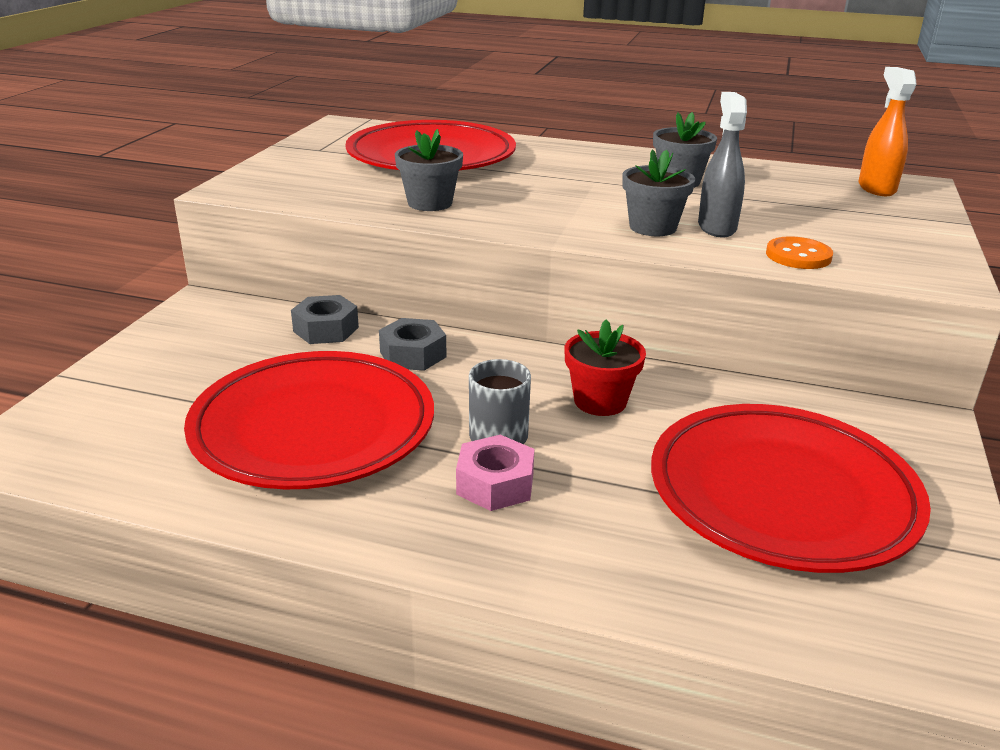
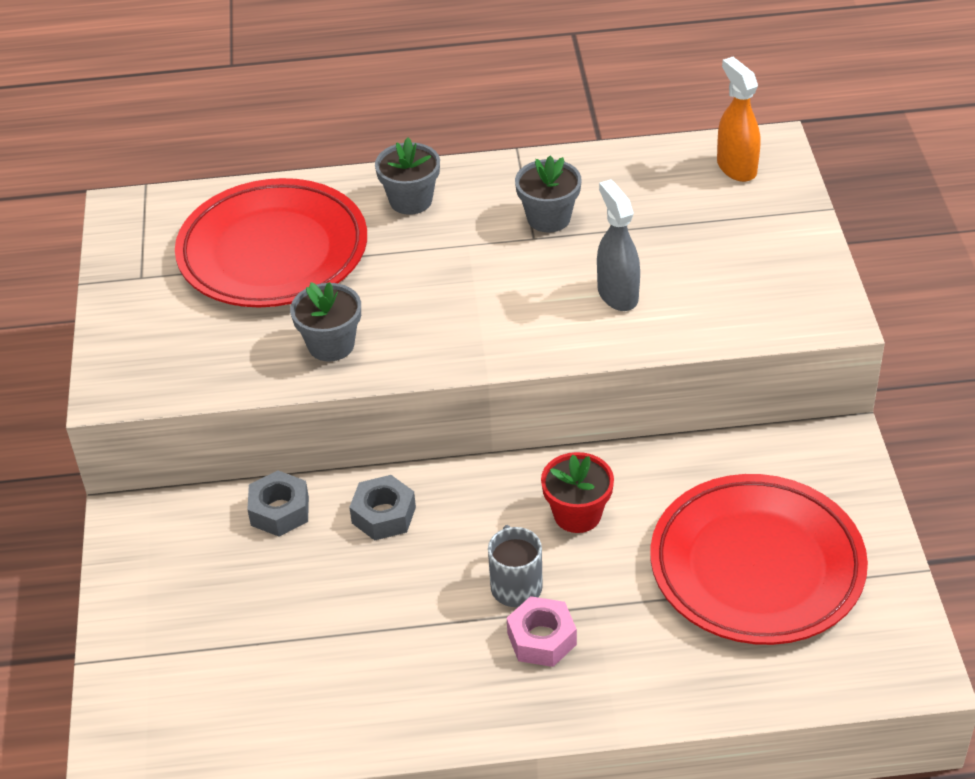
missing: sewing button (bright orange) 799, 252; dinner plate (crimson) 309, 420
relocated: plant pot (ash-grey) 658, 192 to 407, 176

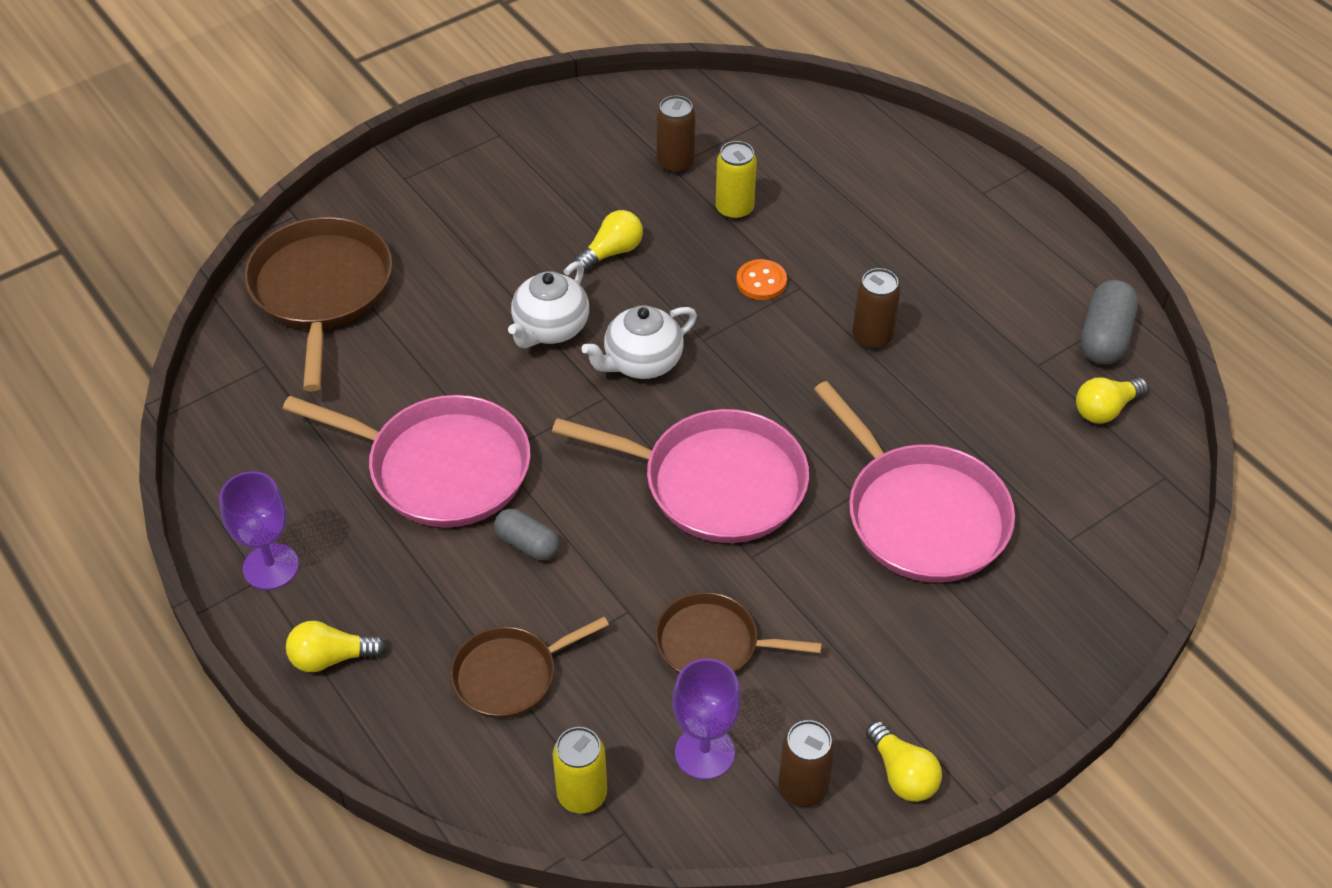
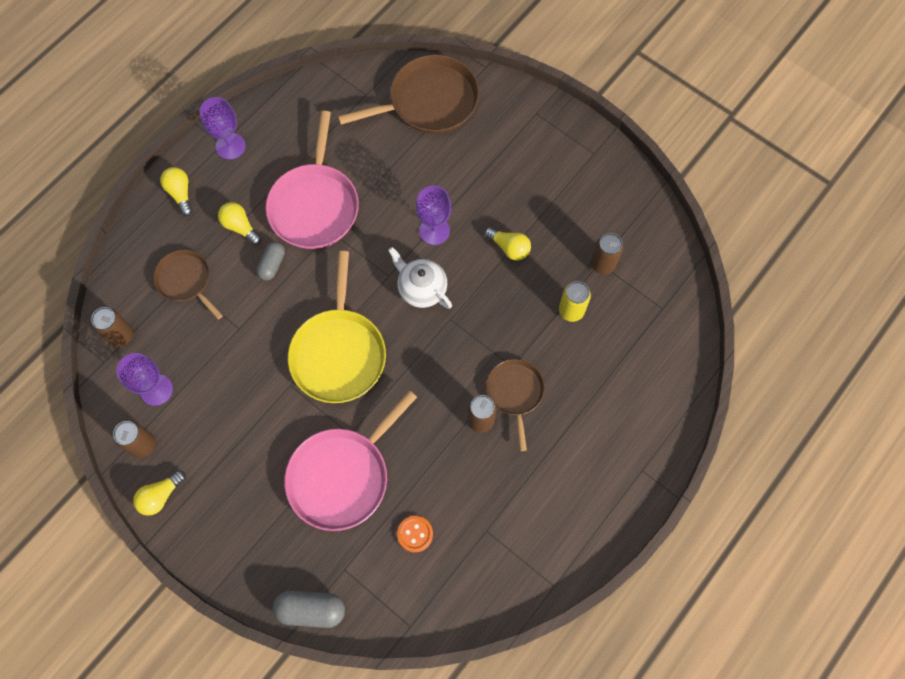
relocated: sewing button (bright orange) 761, 279 to 415, 534; pill shape (ash-grey) 1109, 322 to 309, 609; bulb (yellow) 1112, 400 to 239, 223; skillet (brown) 738, 632 to 516, 405
exchanged: tea pot (snow-white) 548, 304 to goblet (royal purple) 433, 215
colour: skillet (pink) 680, 476 to skillet (yellow) 337, 327; can (yellow) 580, 770 to can (brown) 112, 327

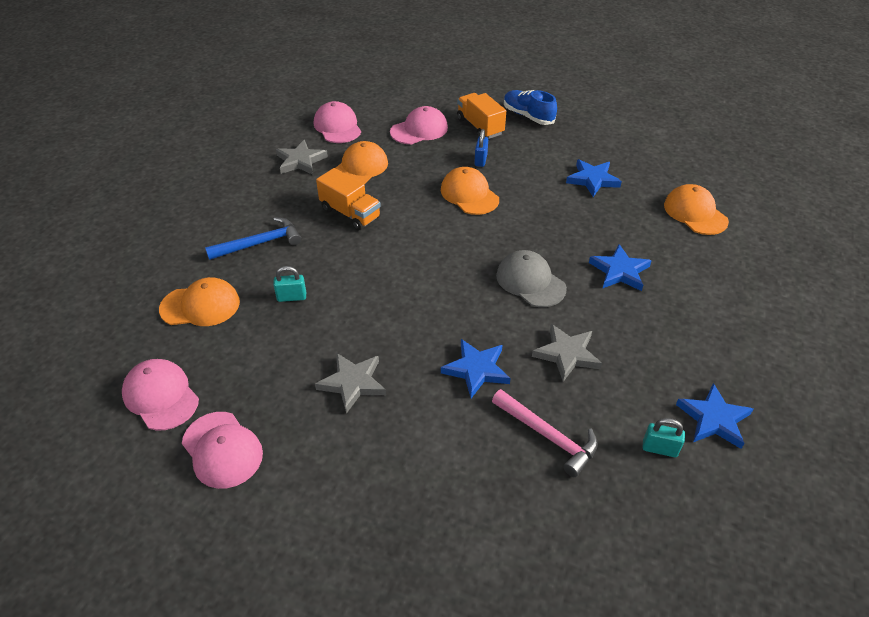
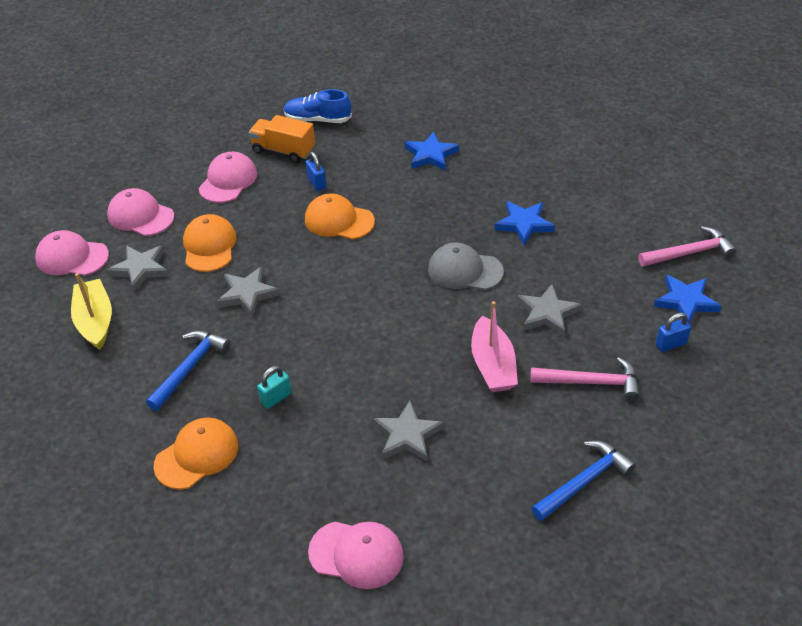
missing: cap (bright orange) 696, 209
appeared: hammer (pink) 687, 246; boat (yellow) 91, 311; hammer (royal blue) 583, 481
relocated: cap (pink) 160, 395 to 72, 253
exchanged: toy truck (bright orange) 348, 199 to star (ash-grey) 248, 292; star (royal blue) 476, 368 to boat (pink) 494, 346
colour: padlock (aqua) 664, 437 to padlock (royal blue) 673, 332

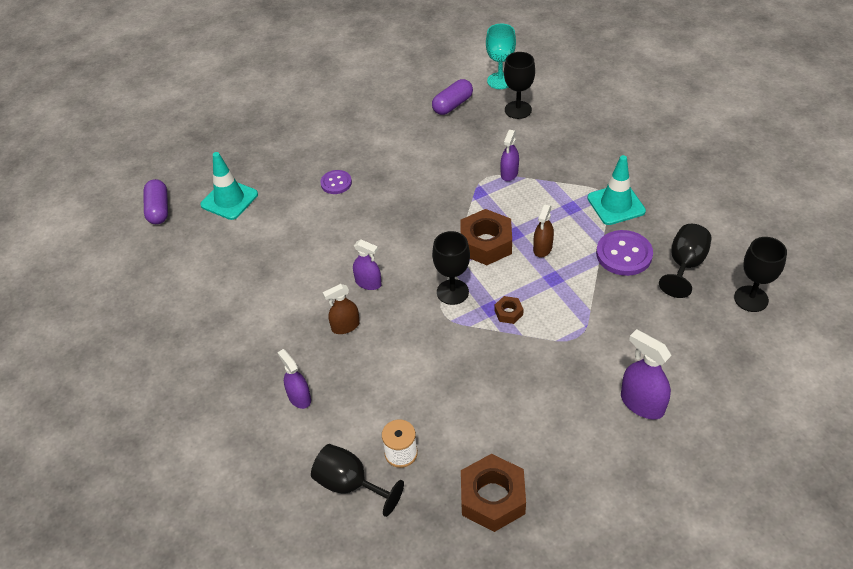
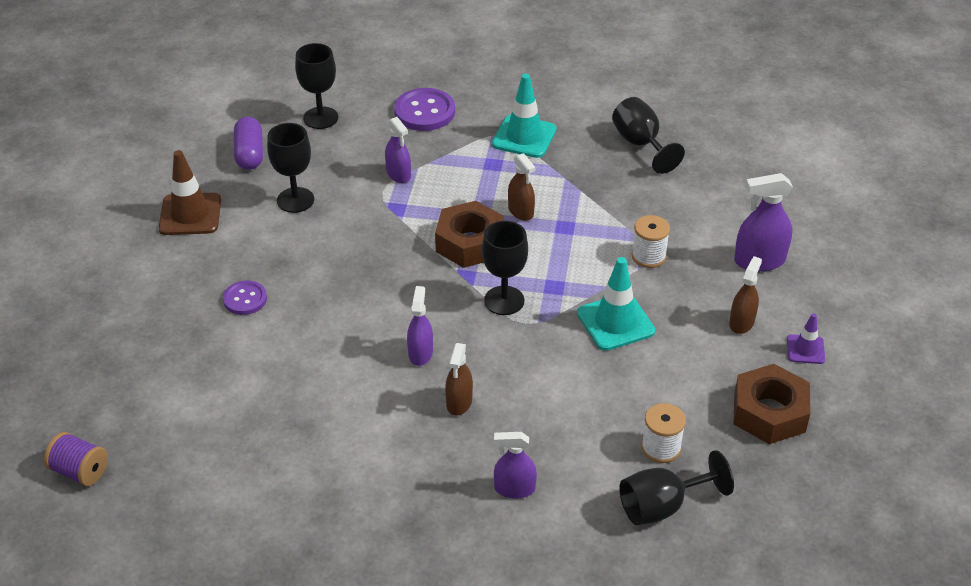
missing: goblet (aqua) 501, 56; hex nut (brown) 509, 310
appeared: traffic cone (brown) 190, 192; bobbin (snow-white) 651, 241; sprayer (brown) 745, 295; traffic cone (royal purple) 806, 338
relocated: traffic cone (aqua) 229, 186 to 616, 304; sewing button (royal purple) 624, 253 to 424, 109; goblet (ebony) 760, 274 to 290, 168
exchanged: pill shape (royal purple) 155, 201 to bobbin (royal purple) 76, 459
spun: sprayer (royal purple) 367, 264 = 420, 326 60 degrees counterclockwise

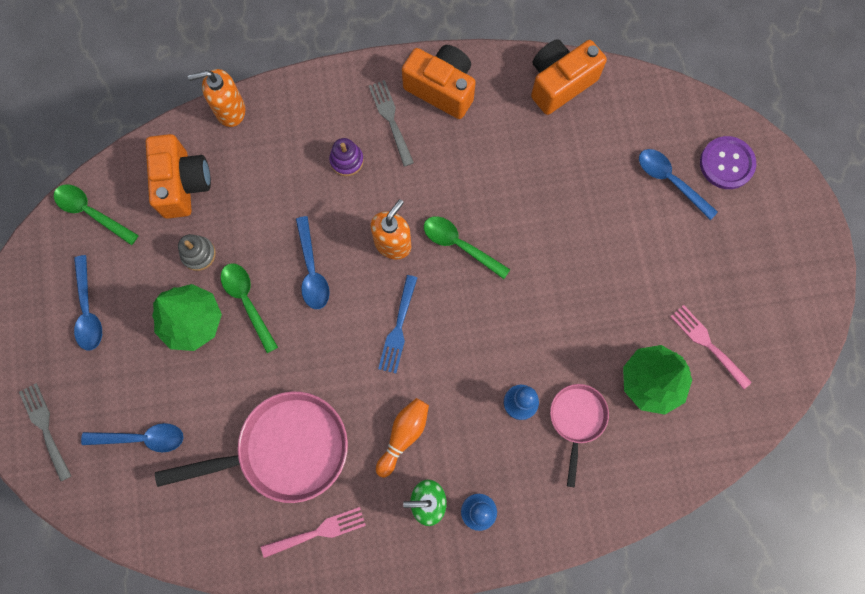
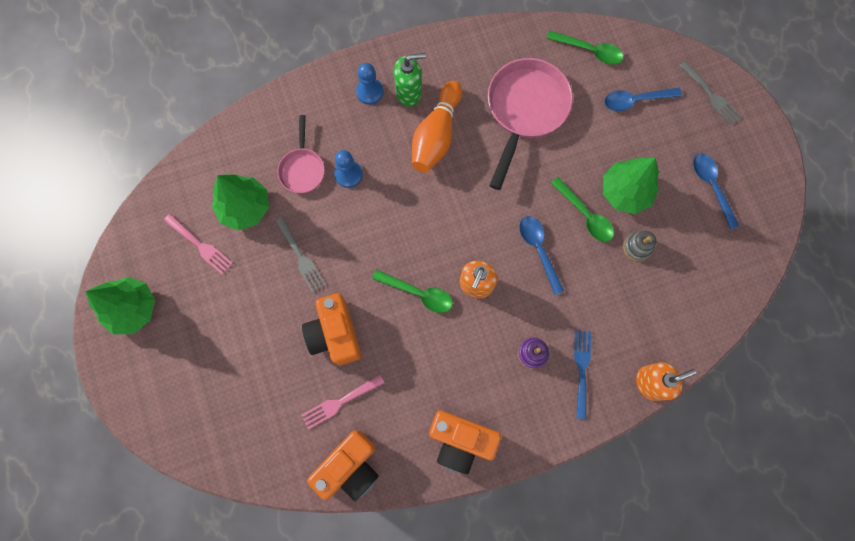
missing: sewing button (royal purple) 728, 162; spoon (royal blue) 678, 184
appeared: fir tree (green) 120, 305
relocated: dinner fork (ash-grey) 391, 123 to 300, 255; camera (bright orange) 178, 176 to 331, 329; spoon (green) 96, 214 to 585, 48; dinner fork (royal blue) 397, 324 to 582, 374; dinner fork (pink) 313, 532 to 343, 401
spun: skillet (pink) 251, 447 = 530, 124 135 degrees clockwise
size: skittle (bright orange) 402, 438 = 437, 127 x1.55

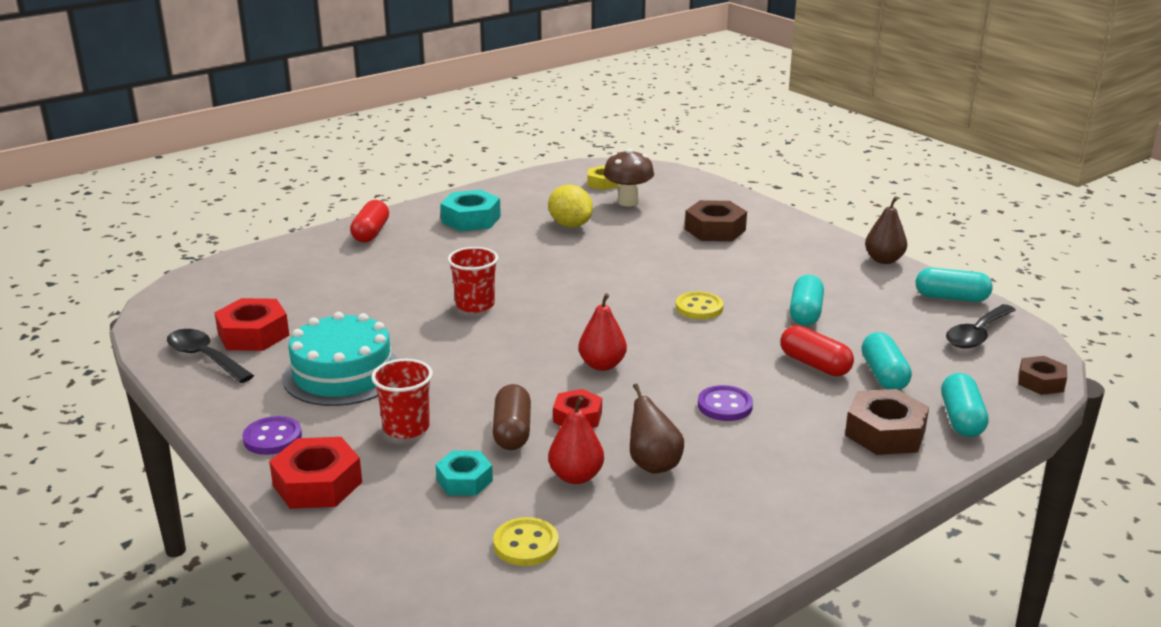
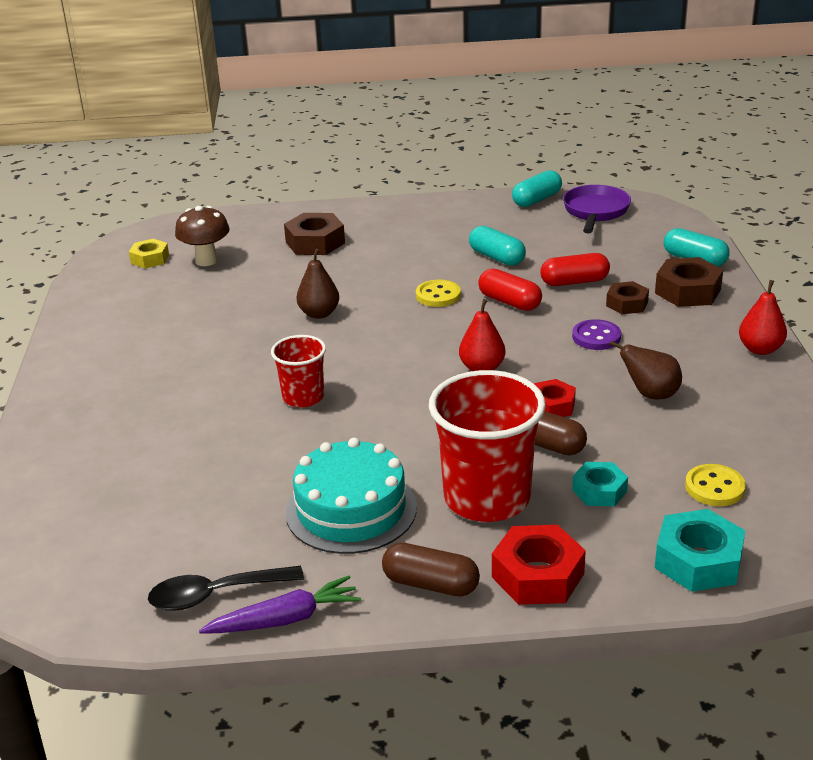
missing: lemon (yellow) 570, 206; hex nut (crimson) 251, 324; pill shape (aqua) 887, 361
appeared: root vegetable (royal purple) 280, 604
relocated: hex nut (aqua) 471, 210 to 700, 550; pear fruit (brown) 886, 230 to 317, 284; pill shape (crimson) 369, 221 to 510, 290; hex nut (brown) 1042, 375 to 627, 297; pear fruit (crimson) 576, 440 to 763, 317
exchanged: spoon (ebony) 981, 326 to skillet (royal purple) 597, 209; sewing button (royal purple) 272, 435 to pill shape (brown) 431, 570
size: tumbler (crimson) 402, 399 = 487, 446 x1.81

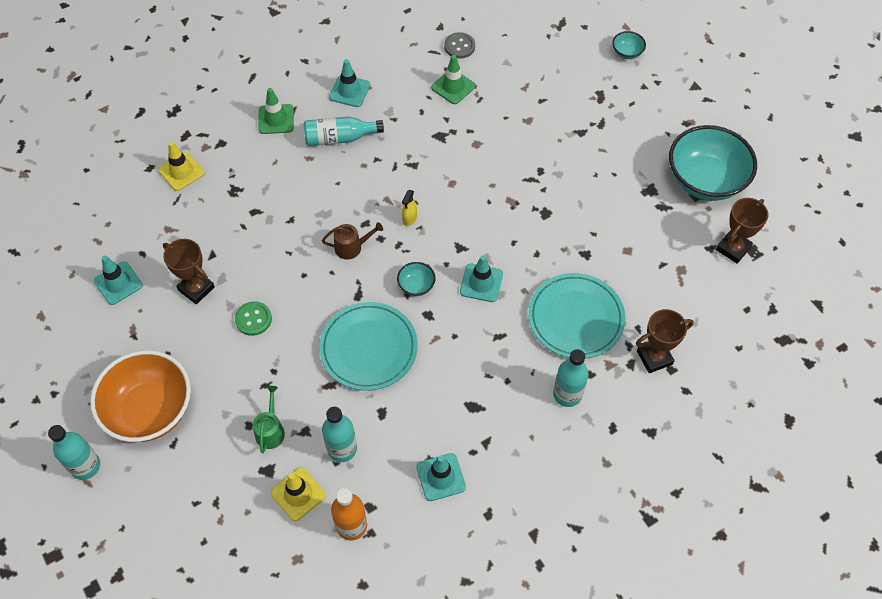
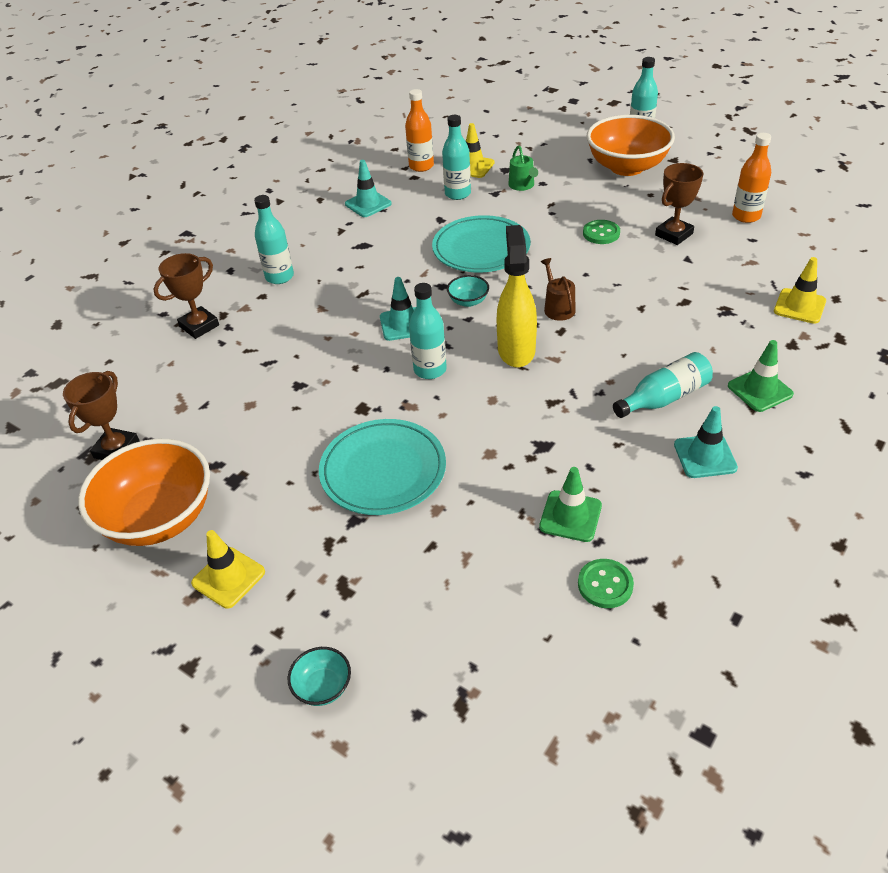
appeared: bottle (aqua) 428, 331; traffic cone (yellow) 228, 569
relocated: dinner plate (aqua) 576, 316 to 382, 467
exchanged: traffic cone (aqua) 118, 280 to bottle (bright orange) 751, 178
colour: sewing button (ash-grey) 459, 45 to sewing button (green) 606, 583; deep dish (aqua) 713, 163 to deep dish (bright orange) 144, 492
spun: watering can (brown) 352, 241 = 558, 289 105 degrees clockwise; trophy (brown) 189, 271 = 679, 204 60 degrees counterclockwise
size: sprayer (yellow) 409, 208 = 517, 296 x2.34

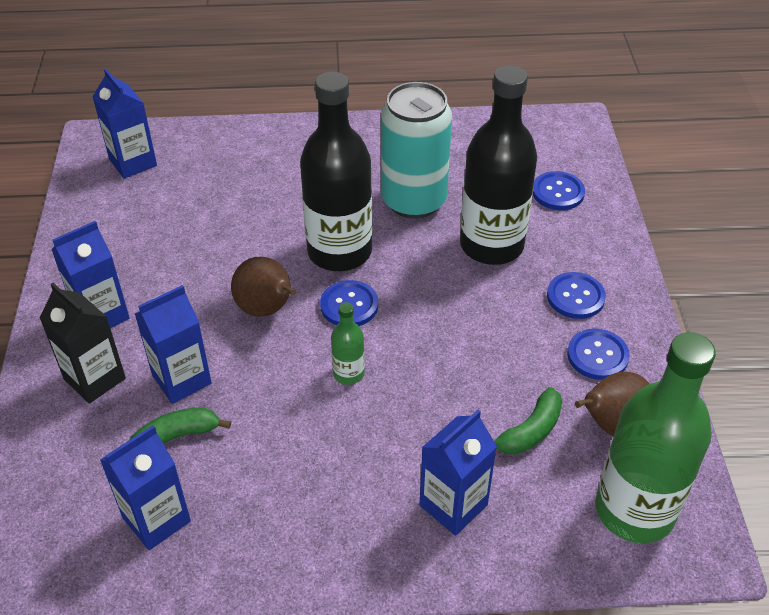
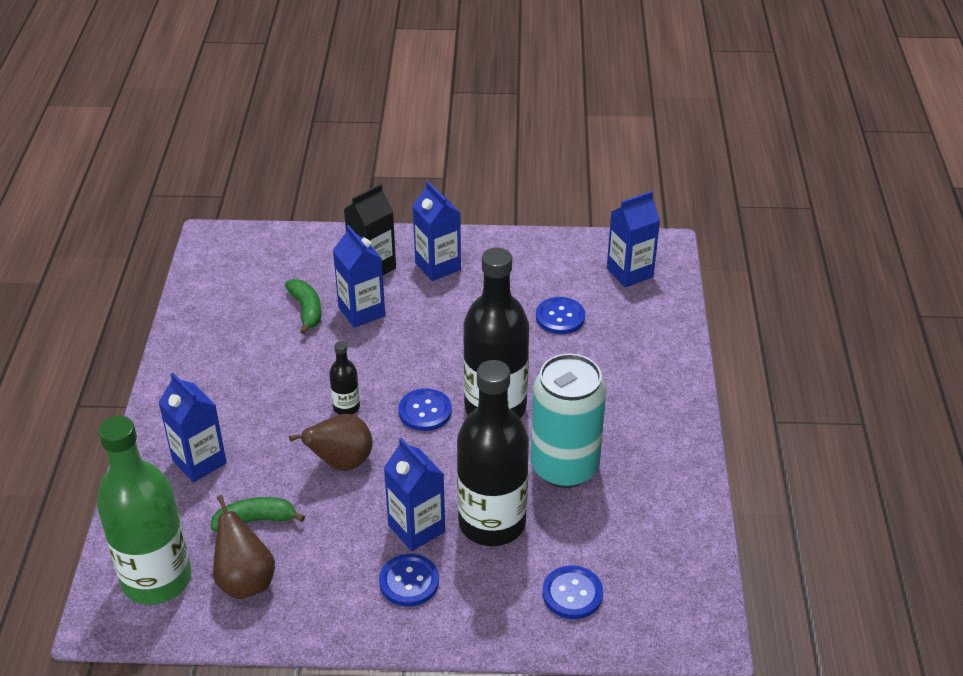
relocated: pear fruit (brown) 263, 287 to 331, 442; sewing button (royal blue) 598, 354 to 560, 315; juice carton (royal blue) 145, 487 to 414, 494
colour: bottle (green) 348, 343 to bottle (ebony) 344, 378
spun: toy banana (green) 528, 420 = 257, 514 120 degrees clockwise

